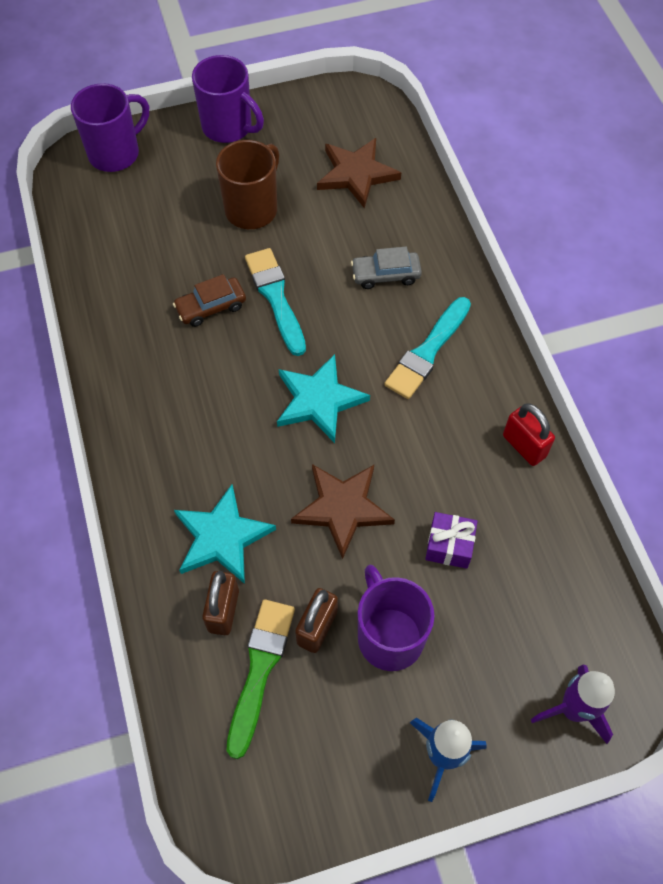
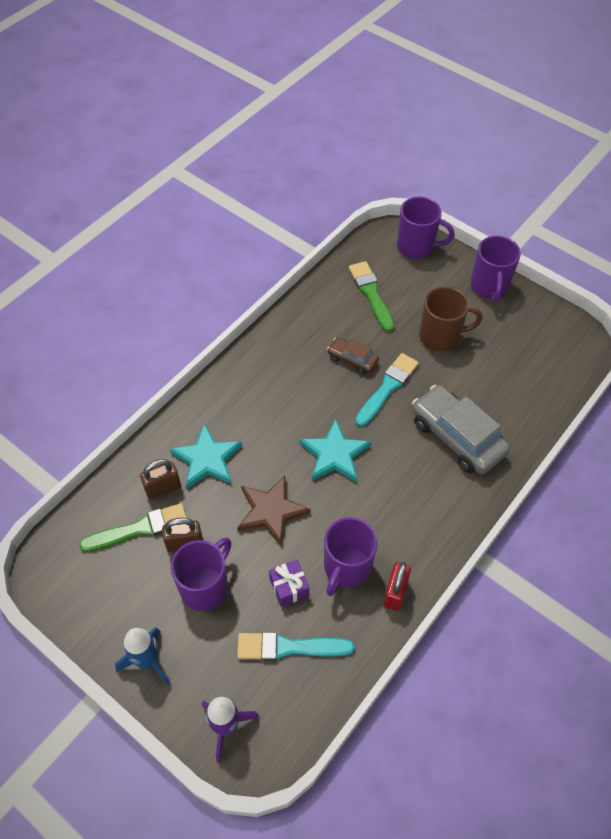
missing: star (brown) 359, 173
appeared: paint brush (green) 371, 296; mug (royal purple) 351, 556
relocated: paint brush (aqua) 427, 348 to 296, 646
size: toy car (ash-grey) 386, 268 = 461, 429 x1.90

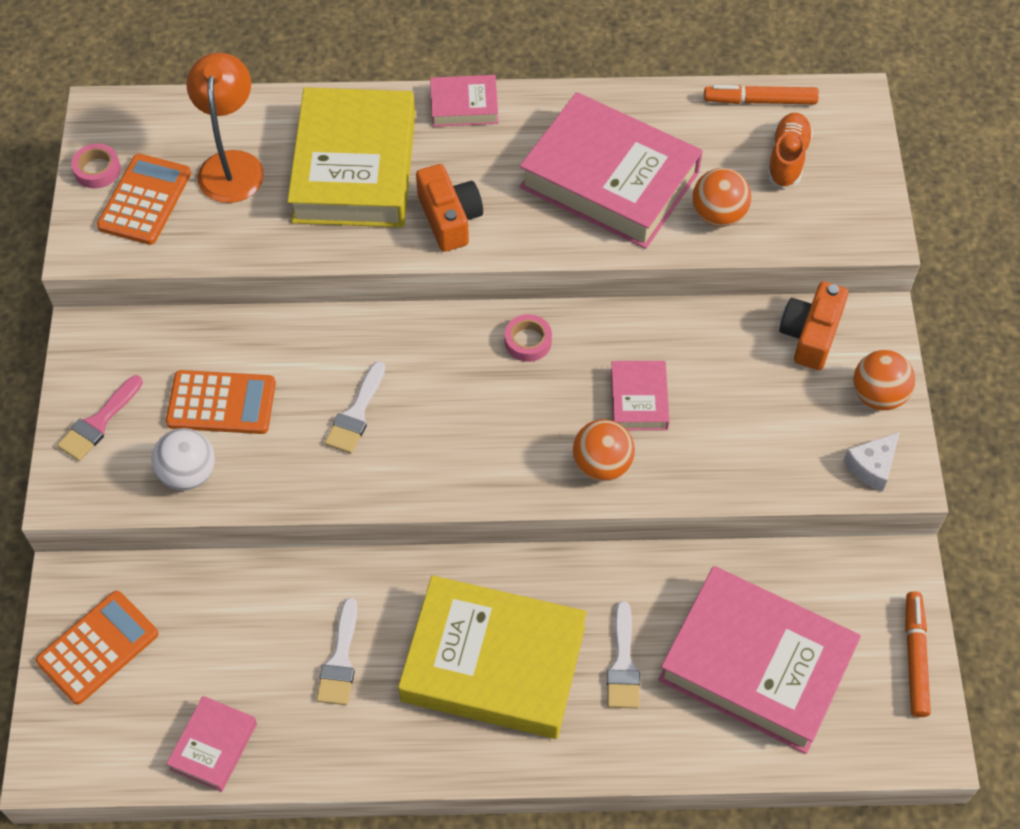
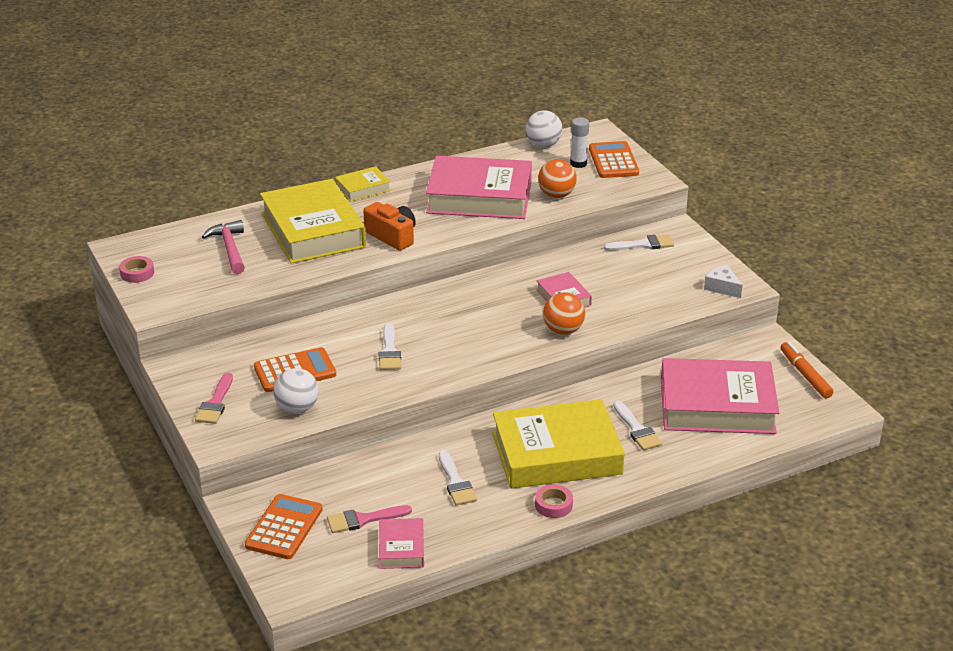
missing: sphere (bright orange) 884, 380
appeared: paint brush (pink) 369, 519
relocated: adding machine (bright orange) 144, 199 to 614, 159; roll of tape (pink) 528, 338 to 554, 501
exchanged: desk lamp (bright orange) 225, 127 to hammer (pink) 223, 247; marker (bright orange) 761, 94 to sphere (snow-white) 544, 128; shoe (bright orange) 790, 150 to glue (snow-white) 579, 142; camera (bright orange) 813, 325 to paint brush (snow-white) 639, 242
colour: hardback (pink) 464, 101 to hardback (yellow) 363, 184
spun: cheese wedge (snow-white) 871, 462 = 723, 281 120 degrees clockwise

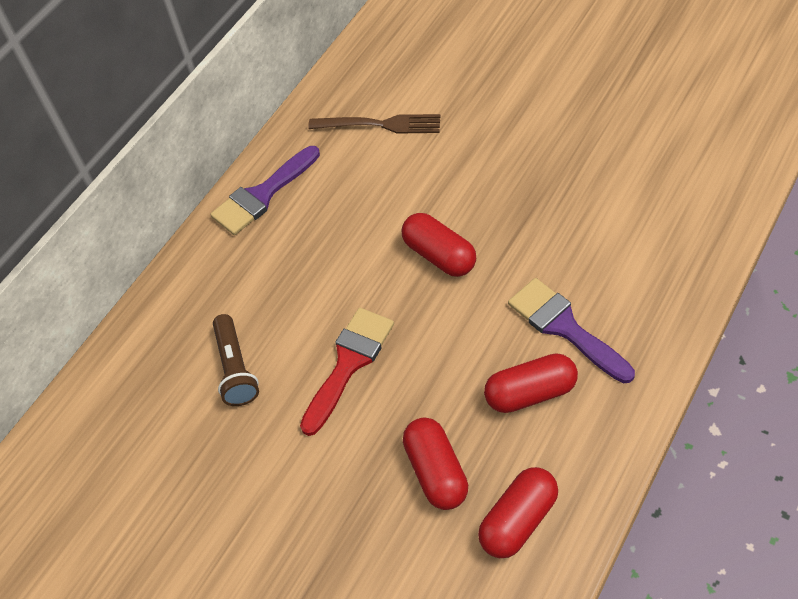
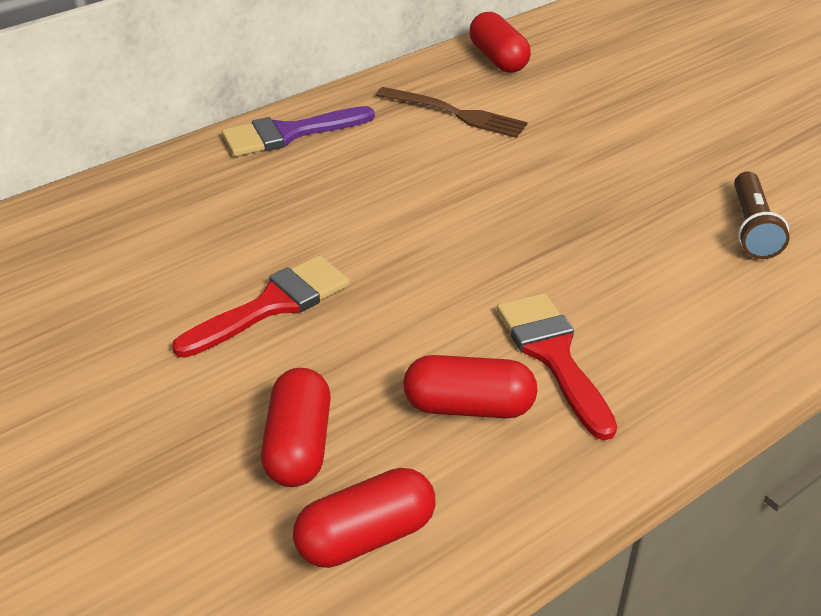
relocated: pill shape (crimson) 439, 245 to 500, 42; flashlight (brown) 236, 360 to 762, 215
colour: paint brush (royal purple) 571, 330 to paint brush (crimson) 557, 366

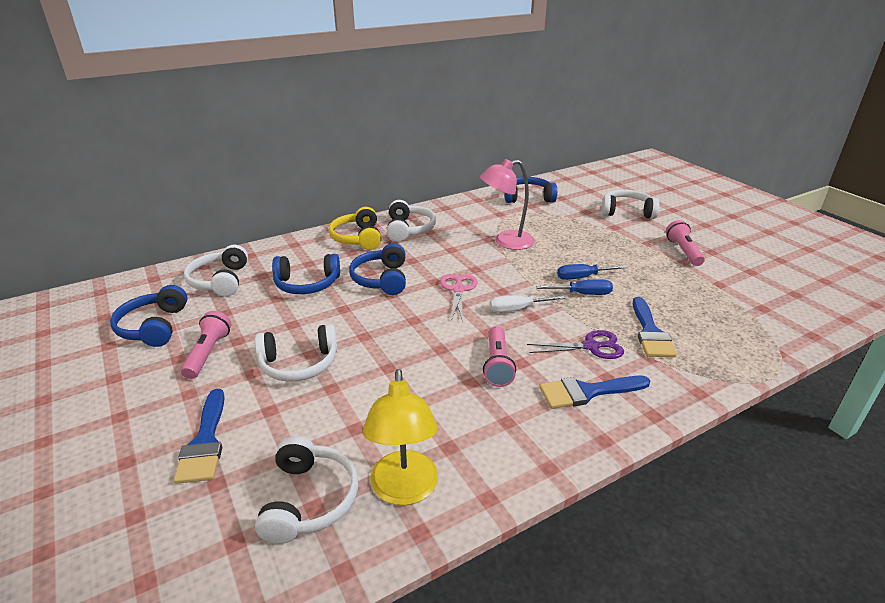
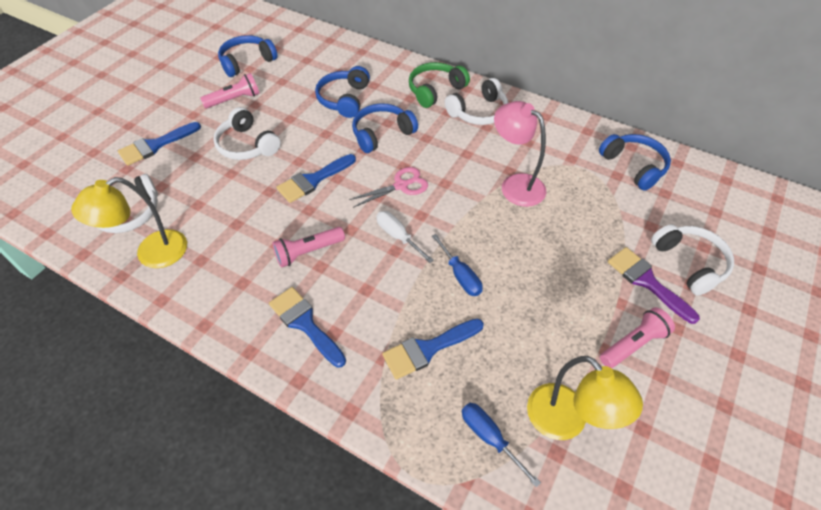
missing: headphones (snow-white) 216, 271; shears (royal purple) 575, 344
appeared: paint brush (royal blue) 316, 178; paint brush (royal purple) 654, 285; desk lamp (yellow) 585, 398
relocated: flat screwdriver (royal blue) 592, 272 to 501, 445
colour: headphones (yellow) 355, 228 to headphones (green) 439, 85
spun: headphones (royal blue) 306, 274 = 342, 92 45 degrees clockwise

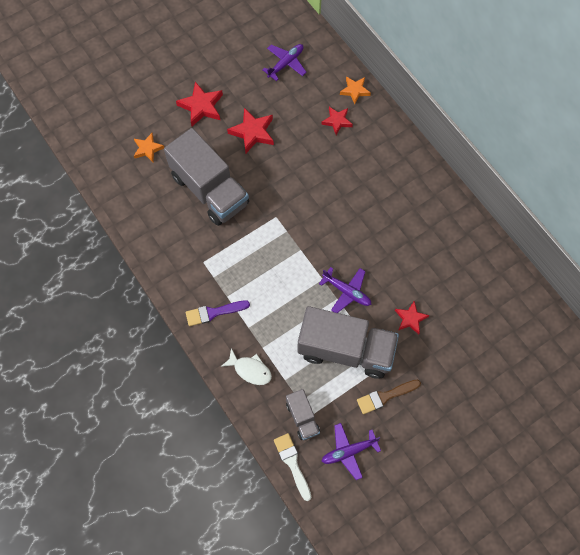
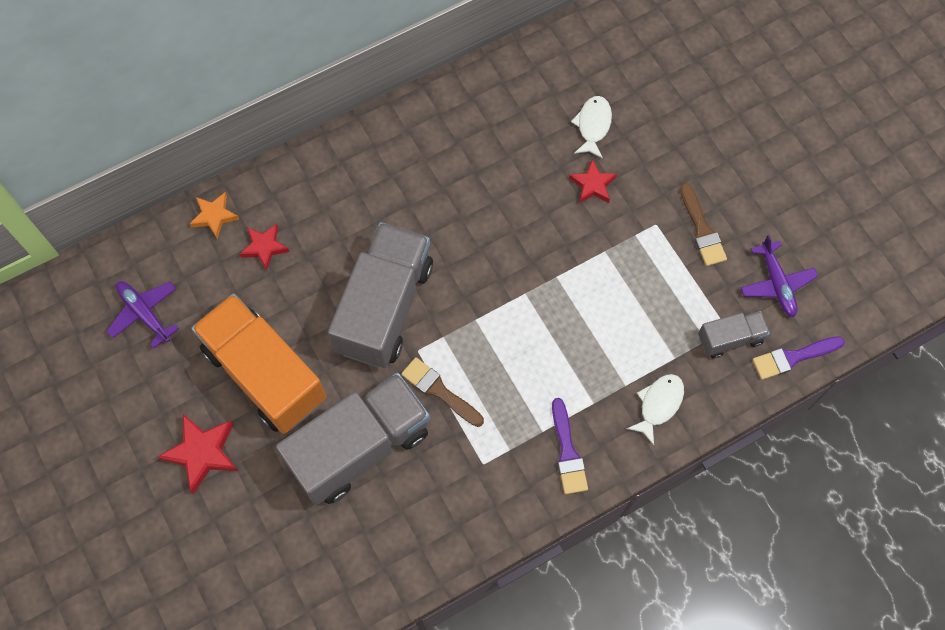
missing: star (bright orange) 149, 147; plane (royal purple) 345, 290
appeared: fish (snow-white) 591, 127; paint brush (brown) 442, 392
relocated: toy truck (ash-grey) 348, 342 to 380, 295
exchanged: star (crimson) 250, 130 to toy truck (bright orange) 259, 363
colour: paint brush (snow-white) 292, 467 to paint brush (royal purple) 798, 358

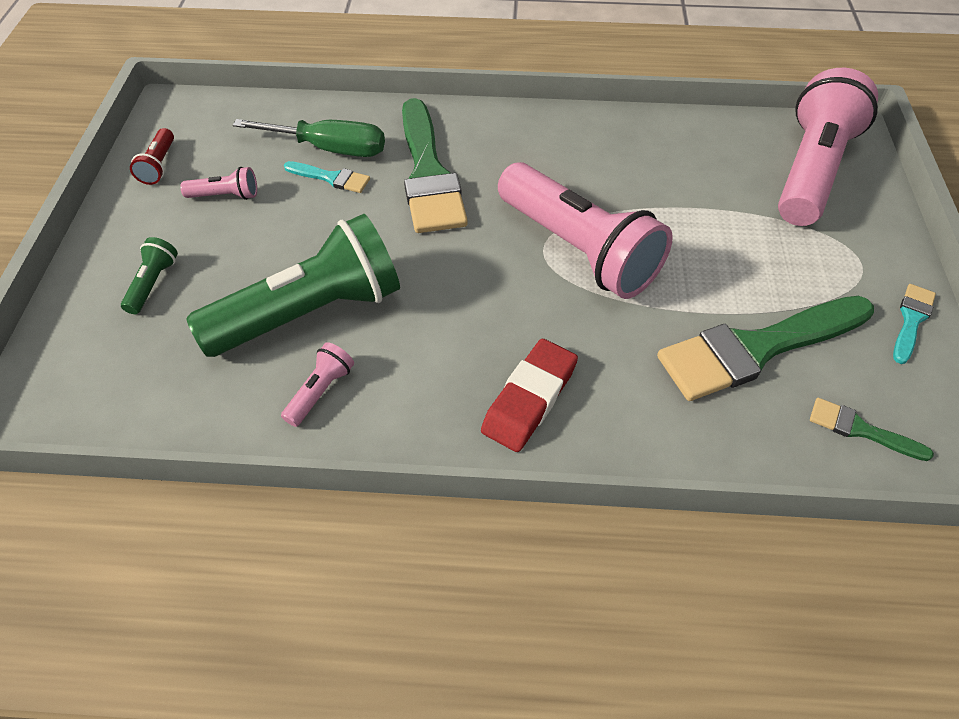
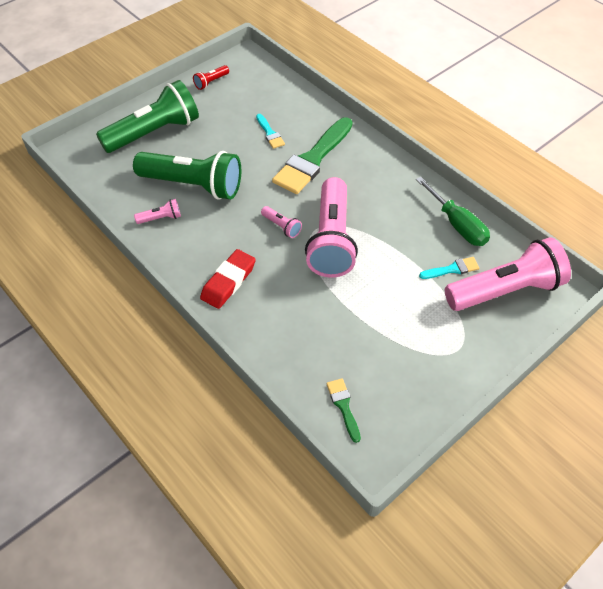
missing: paint brush (green) 765, 348
relocated: flat screwdriver (green) 309, 138 to 453, 211; flashlight (pink) 218, 183 to 281, 222; paint brush (aqua) 914, 324 to 449, 268
spun: pencil eraser (crimson) 529, 395 = 228, 279 45 degrees counterclockwise
size: flashlight (green) 149, 275 = 147, 116 x2.44

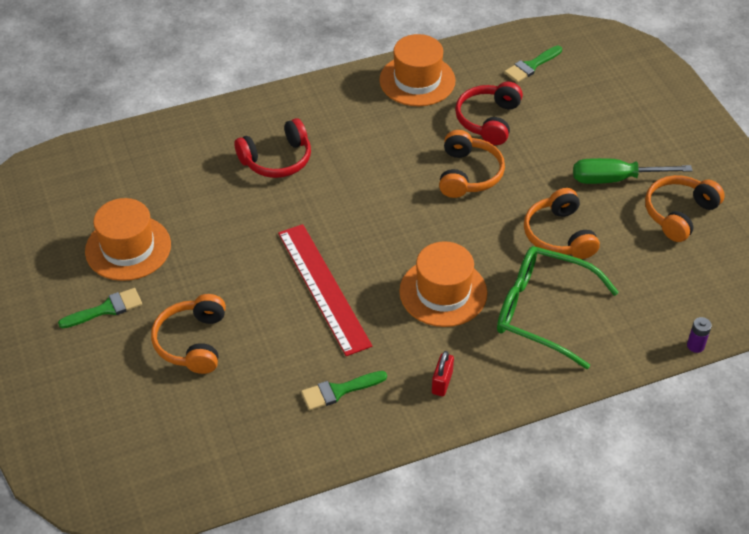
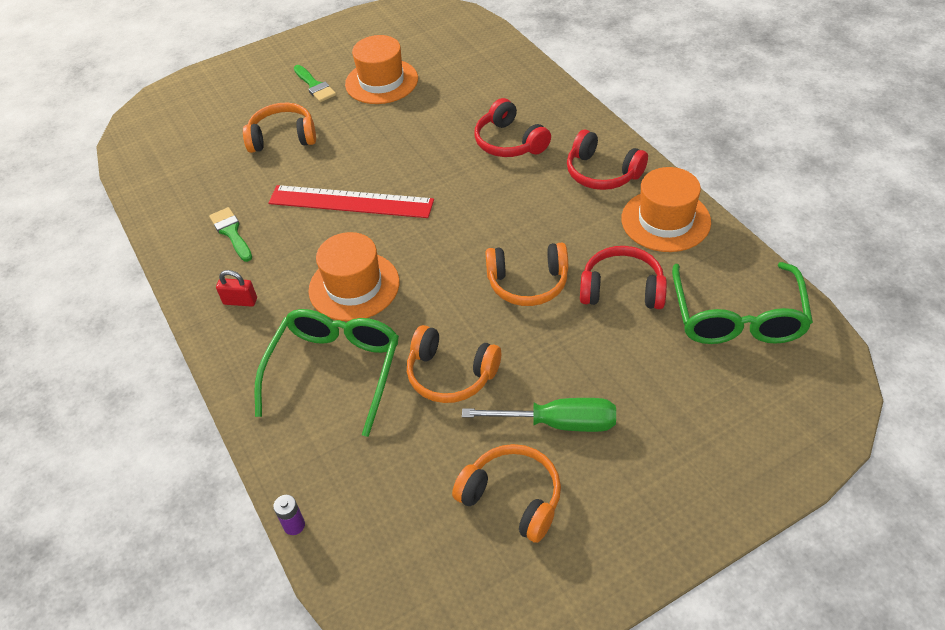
appeared: headphones (crimson) 607, 160
exchanged: paint brush (green) 533, 64 to eyeglasses (green) 742, 303
spun: flat screwdriver (green) 633, 171 = 539, 415 105 degrees clockwise; headphones (bright orange) 562, 223 = 454, 364 135 degrees counterclockwise; ruler (crimson) 325, 290 = 351, 201 45 degrees clockwise

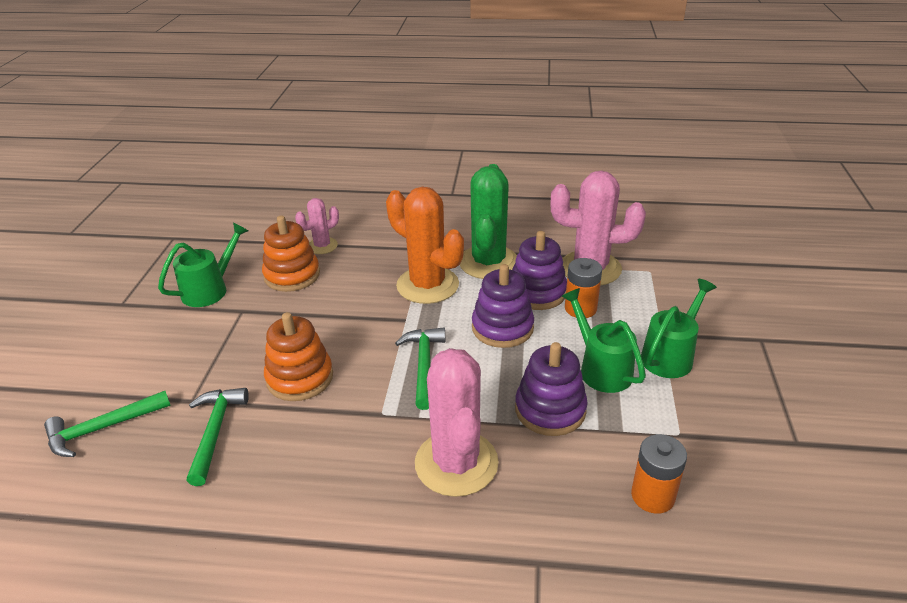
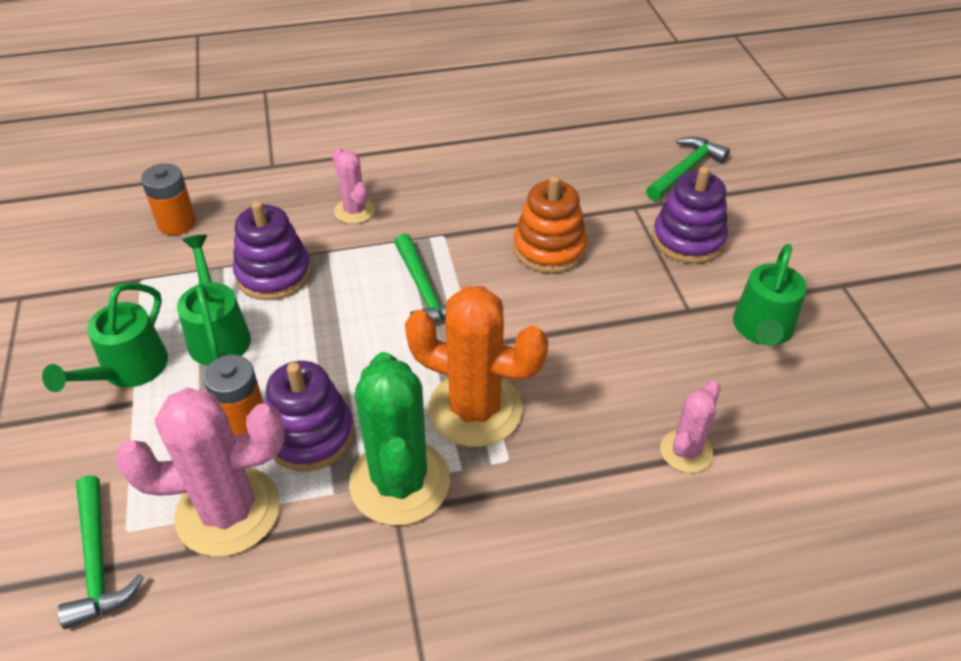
missing: stacking toy (bright orange) 291, 253
relocated: stacking toy (royal purple) 503, 306 to 690, 215; hammer (green) 217, 437 to 101, 552
spun: watering can (green) 603, 340 = 214, 300 150 degrees counterclockwise
size: saguaro cactus (pink) 457, 422 = 353, 185 x0.53

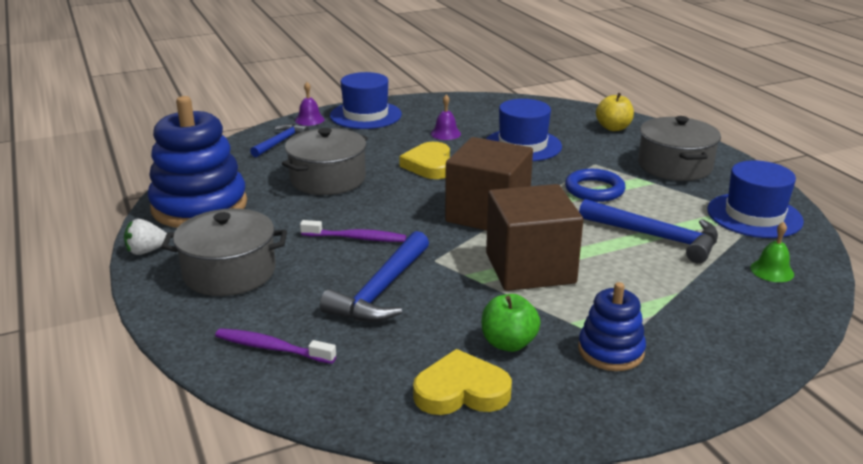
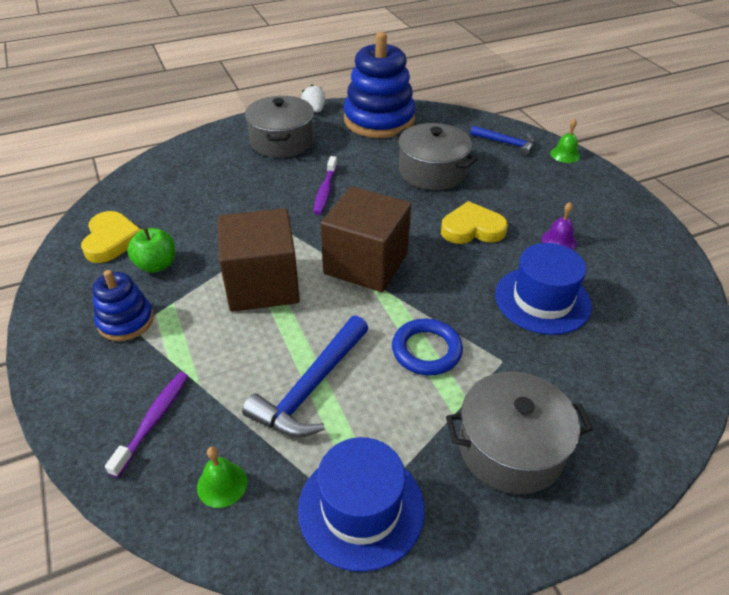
missing: top hat (royal blue) 366, 100; apple fruit (yellow) 615, 112; hammer (royal blue) 374, 276
relocated: toothbrush (royal purple) 275, 346 to 146, 425
colour: hand bell (royal purple) 310, 104 to hand bell (green) 565, 140

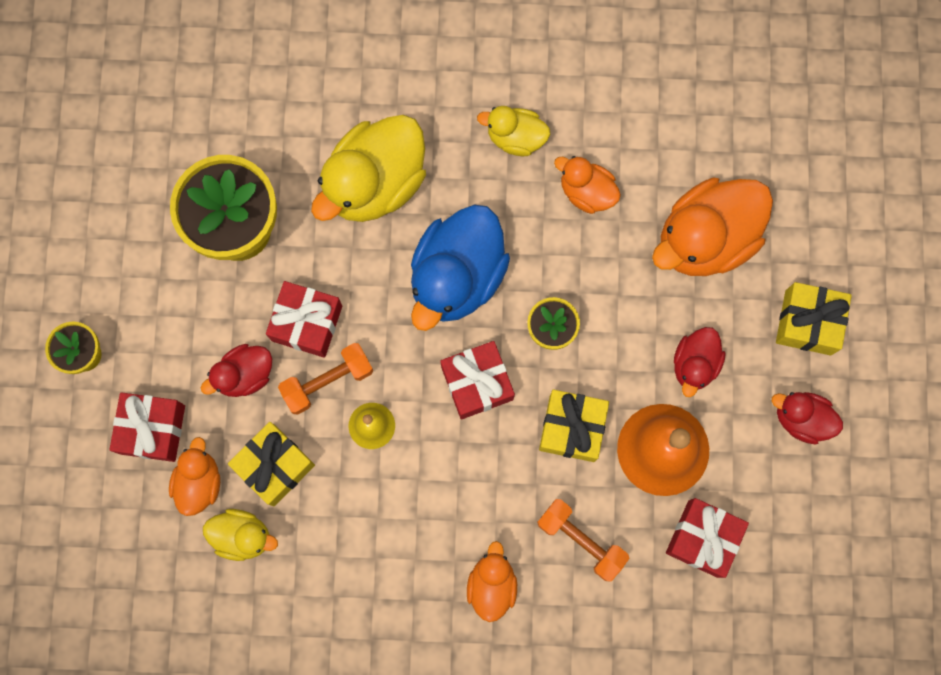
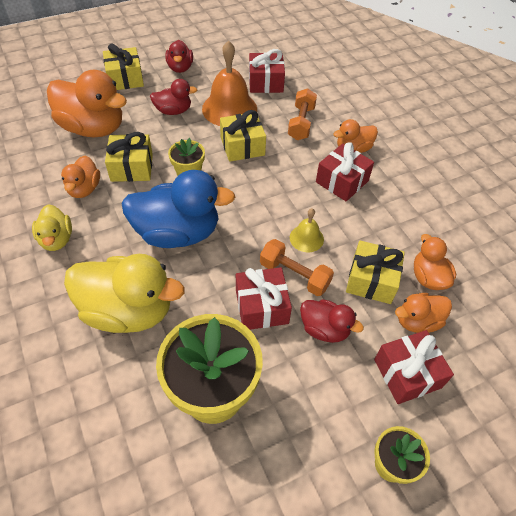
appeared: present (yellow) 129, 157
relocated: present (crimson) 477, 380 to 345, 171
colour: duck (yellow) 240, 535 to duck (bright orange) 435, 262

